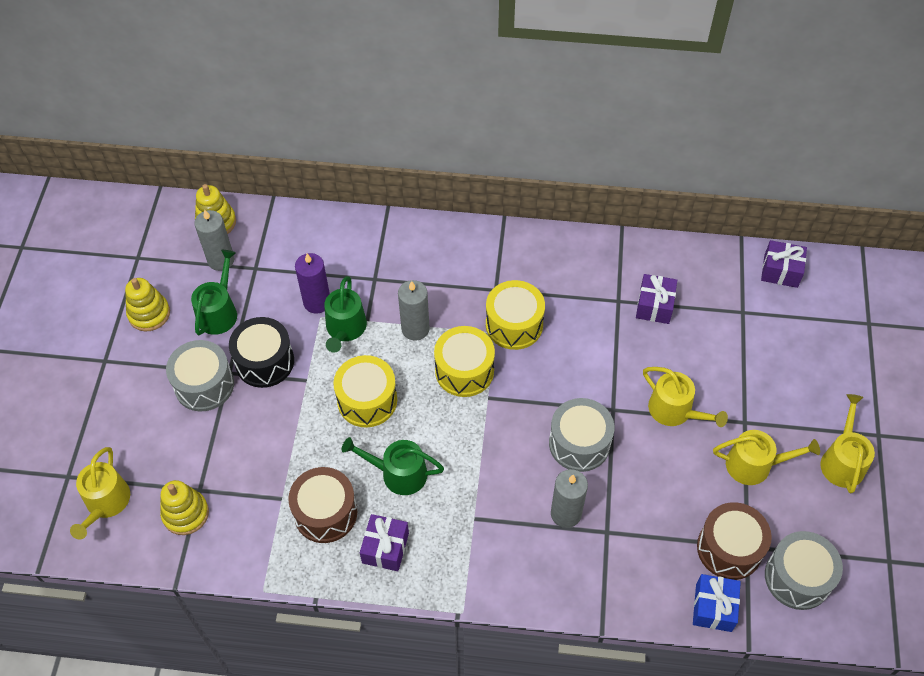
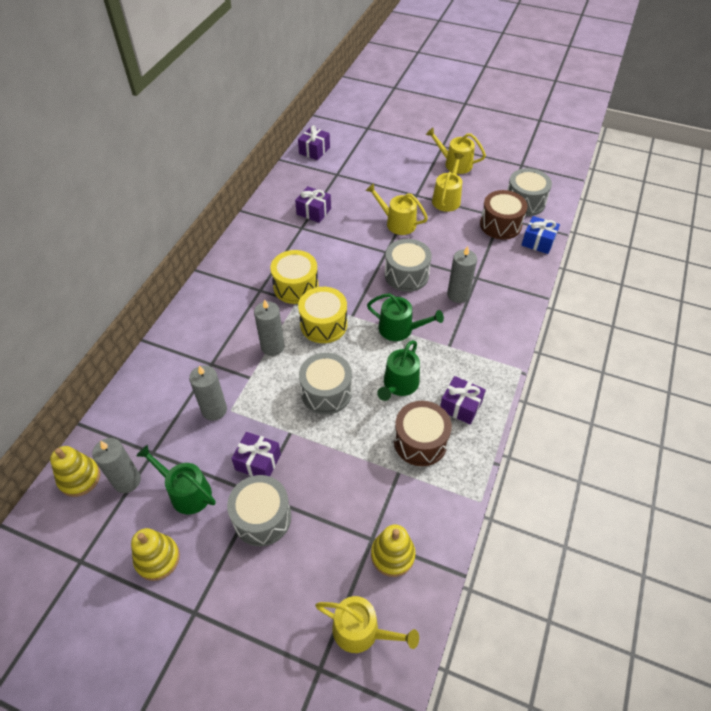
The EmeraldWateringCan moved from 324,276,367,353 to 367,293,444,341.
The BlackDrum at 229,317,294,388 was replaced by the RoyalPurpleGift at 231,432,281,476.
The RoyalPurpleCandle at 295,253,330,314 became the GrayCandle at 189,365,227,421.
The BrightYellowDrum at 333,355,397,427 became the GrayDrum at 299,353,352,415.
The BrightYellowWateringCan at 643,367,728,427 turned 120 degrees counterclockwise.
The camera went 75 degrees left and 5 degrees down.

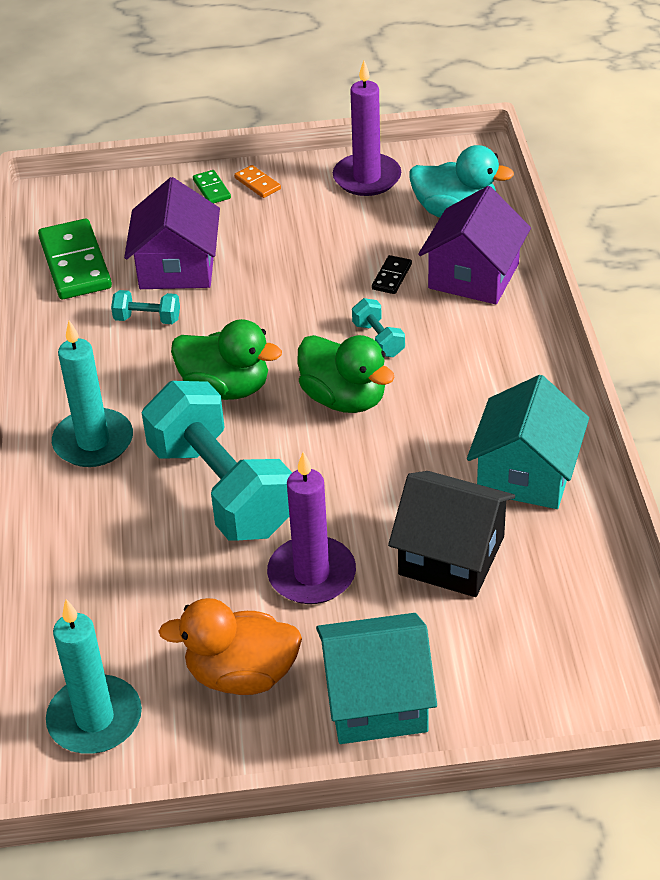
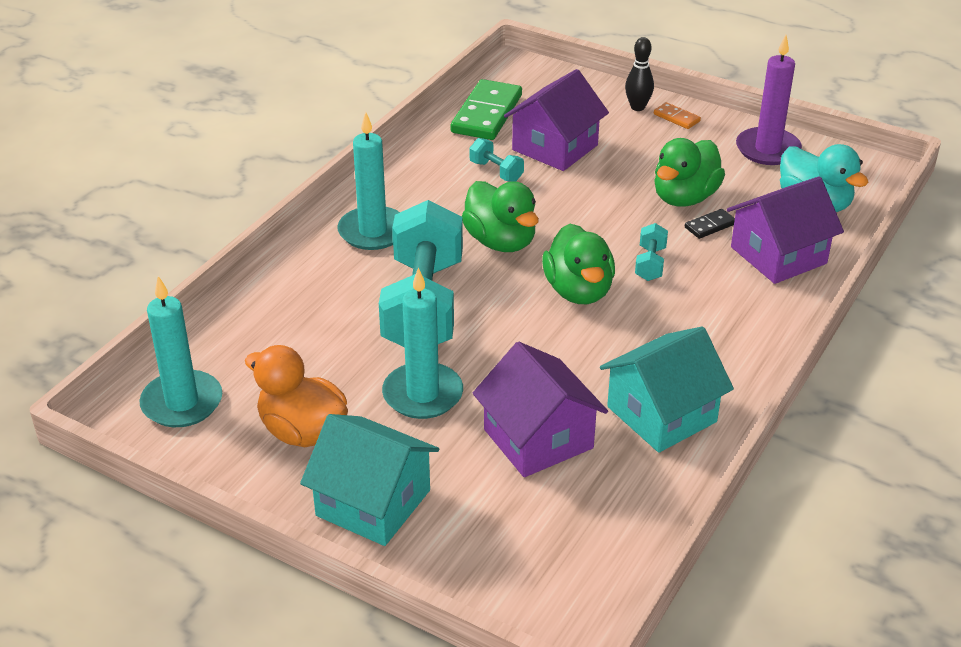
The EmeraldToyDuck at 654,138,725,207 appeared.
The EmeraldDominoPiece at 193,170,231,204 was replaced by the BlackBowlingPin at 625,37,654,111.
The RoyalPurpleCandle at 267,452,356,604 became the AquaCandle at 382,268,463,419.
The BlackToyHouse at 388,471,515,597 became the RoyalPurpleToyHouse at 473,342,608,477.
The OrangeColouredDominoPiece at 234,165,281,198 turned 45 degrees counterclockwise.
The camera went 35 degrees right and 5 degrees down.

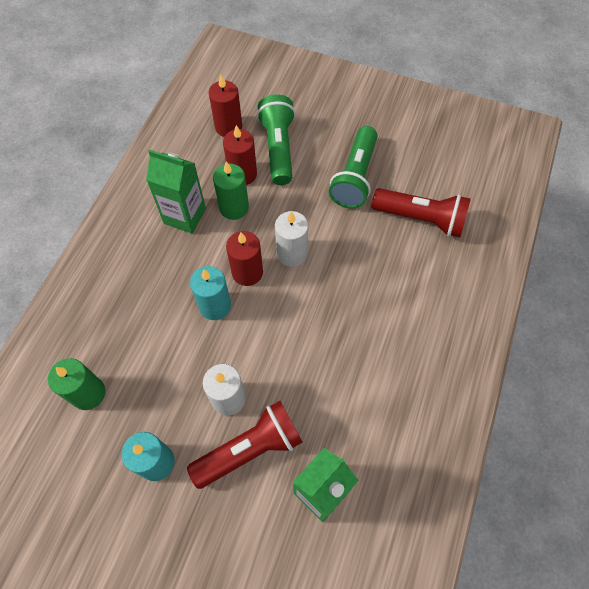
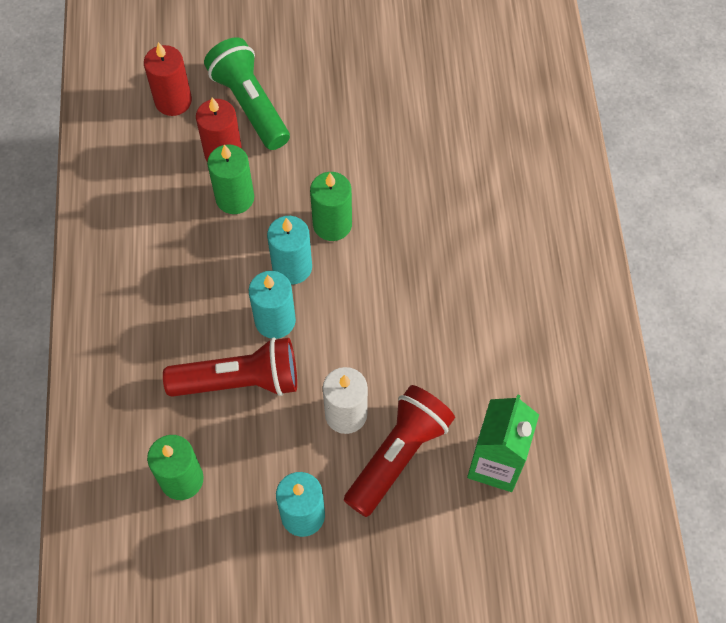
The EmeraldJuiceCarton at 146,149,206,233 disappeared.
The EmeraldFlashlight at 329,126,377,209 disappeared.
The ScarletFlashlight moved from 372,188,471,237 to 163,337,297,397.
The ScarletCandle at 226,231,263,286 became the AquaCandle at 267,216,312,285.
The WhiteCandle at 275,211,308,267 became the EmeraldCandle at 310,172,352,241.
The camera went 25 degrees left and 0 degrees up.

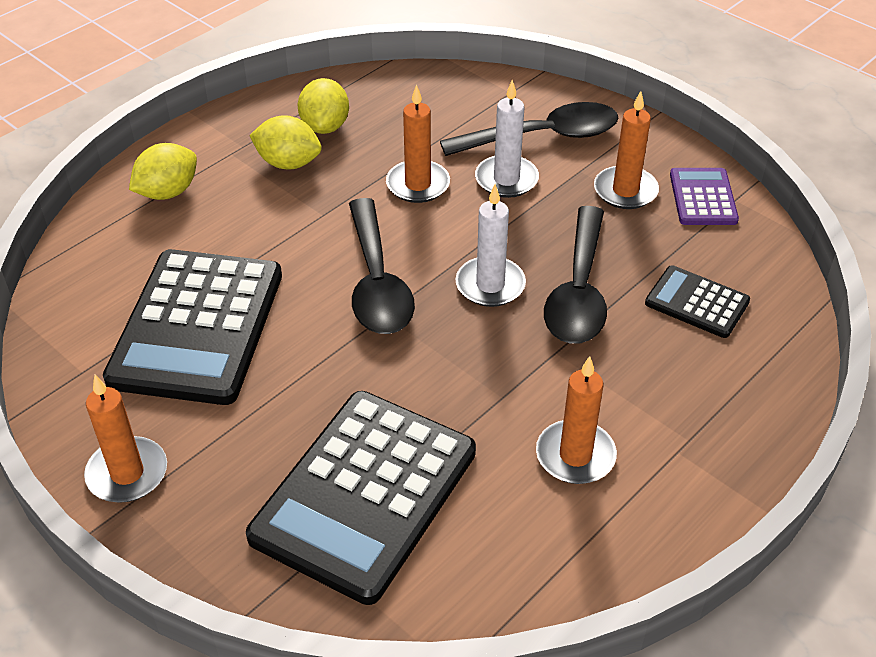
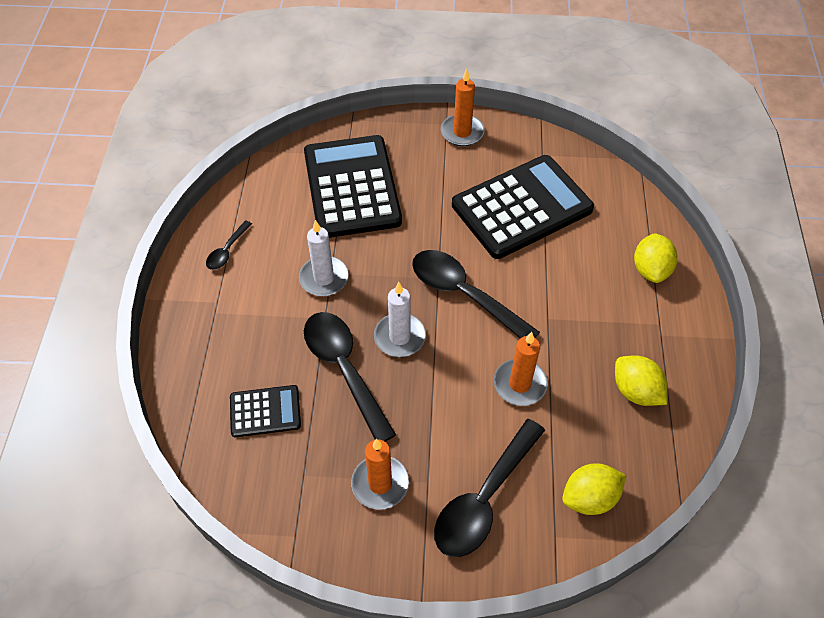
The OrangeColouredCandle at 536,356,617,484 disappeared.
The RoyalPurpleCalculator at 670,168,739,225 disappeared.
The BlackSpoon at 206,220,252,270 appeared.
The BrightYellowLemon moved from 249,115,322,170 to 562,463,626,515.
The WhiteCandle moved from 475,80,539,198 to 299,220,349,296.
The BlackCalculator at 103,249,282,405 turned 90 degrees clockwise.
The camera went 140 degrees right and 10 degrees up.

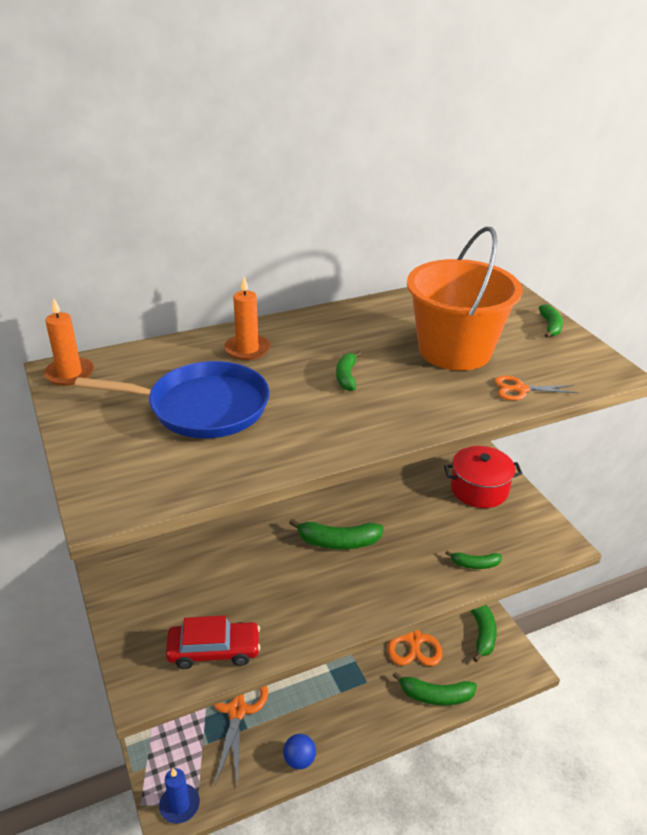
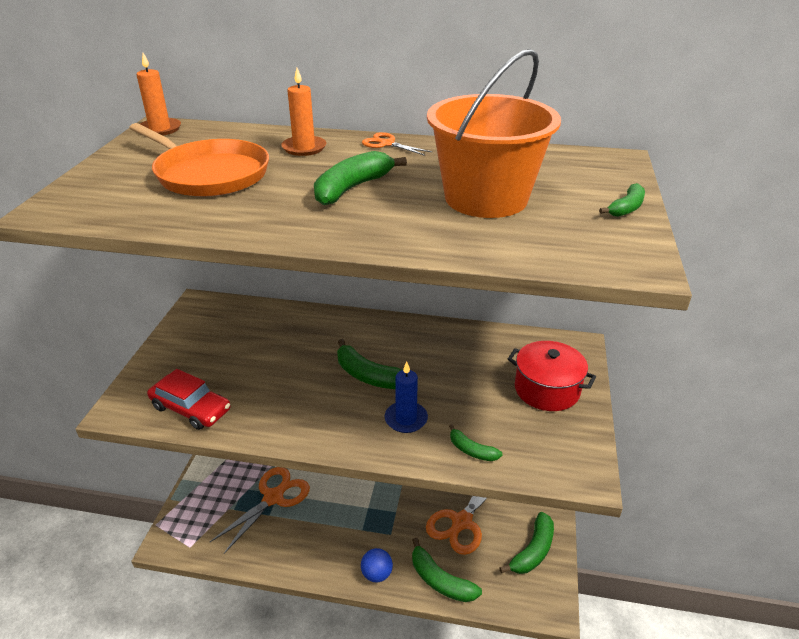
The CobaltCandle moved from 159,768,200,824 to 385,361,428,433.
The CobaltPlayBall moved from 283,734,316,770 to 361,548,393,583.
The OrangeColouredPairOfScissors moved from 494,376,578,401 to 362,132,432,156.
The CobaltFryingPan at 75,361,270,438 became the OrangeColouredFryingPan at 129,123,269,197.
The EmeraldBanana at 336,351,361,391 changed to 1.72 times the size.
The camera went 35 degrees right and 0 degrees up.

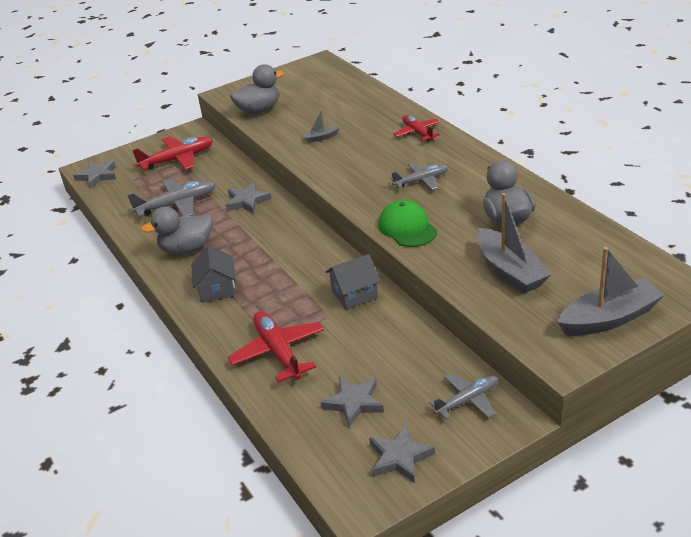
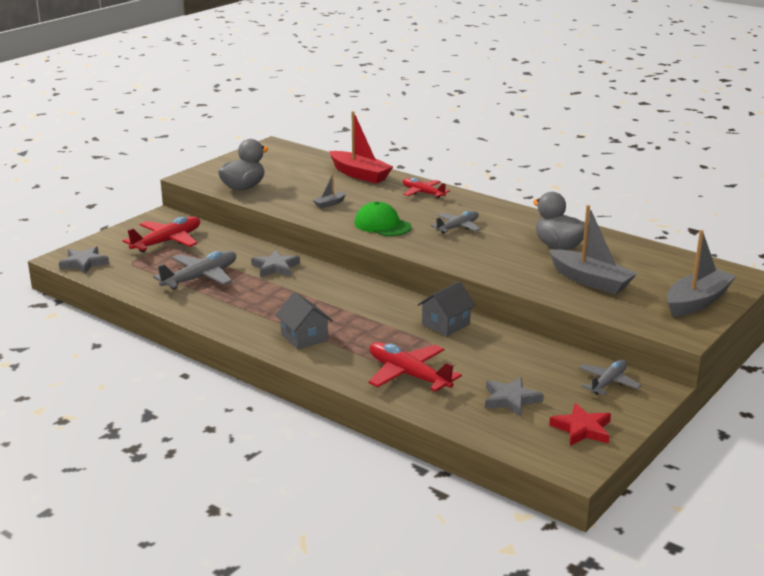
The GrayToyDuck at 141,206,212,255 disappeared.
The ScarletToyBoat at 330,111,393,184 appeared.
The EmeraldBaseballCap moved from 378,200,437,247 to 354,202,411,236.
The GrayFivePointedStar at 369,425,435,482 became the ScarletFivePointedStar at 549,403,611,446.
The camera went 25 degrees left and 10 degrees down.

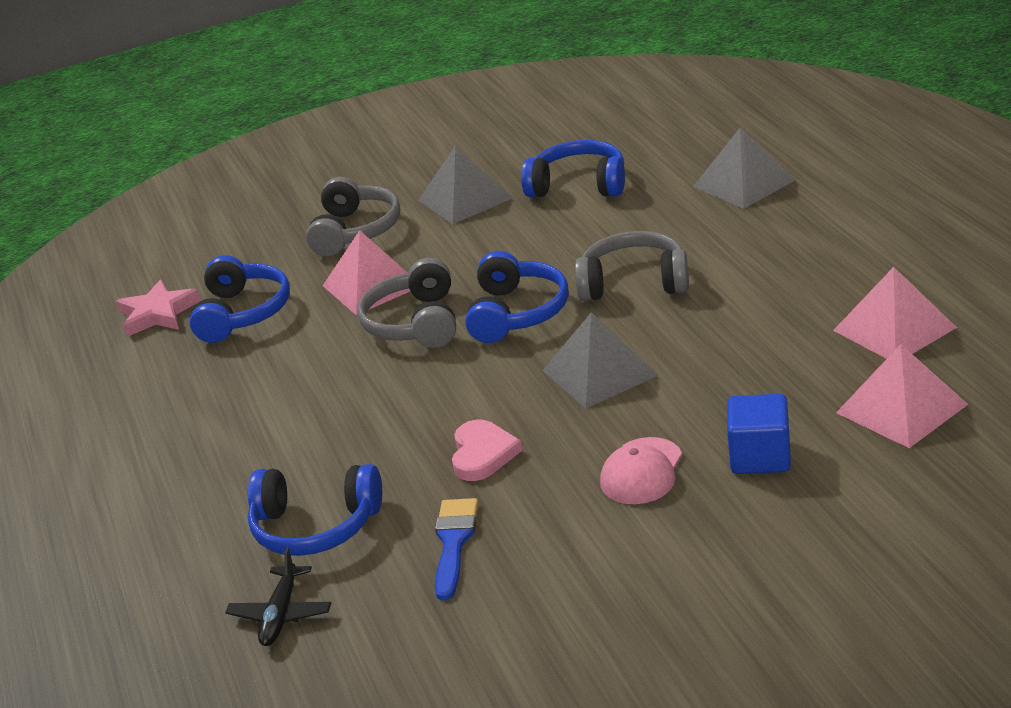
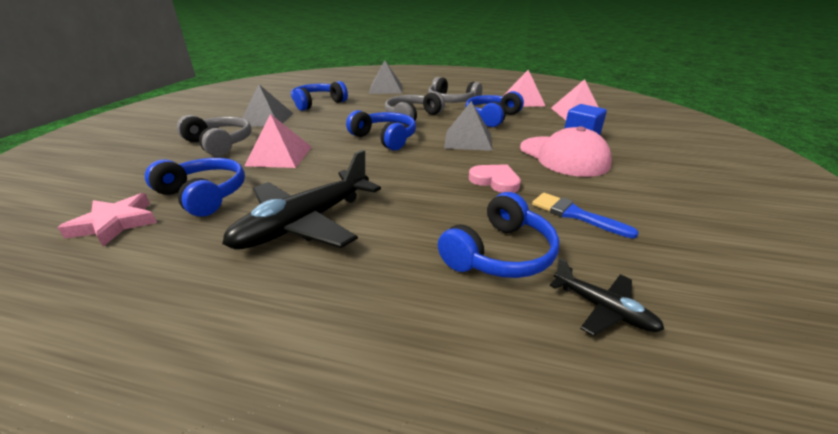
The BlackPlane at 222,150,381,249 appeared.
The CobaltOverEarHeadphones at 465,91,524,127 appeared.
The GrayOverEarHeadphones moved from 357,258,456,348 to 428,77,482,103.
The RosePinkBaseballCap at 600,437,682,504 changed to 1.67 times the size.
The camera went 60 degrees left and 0 degrees up.

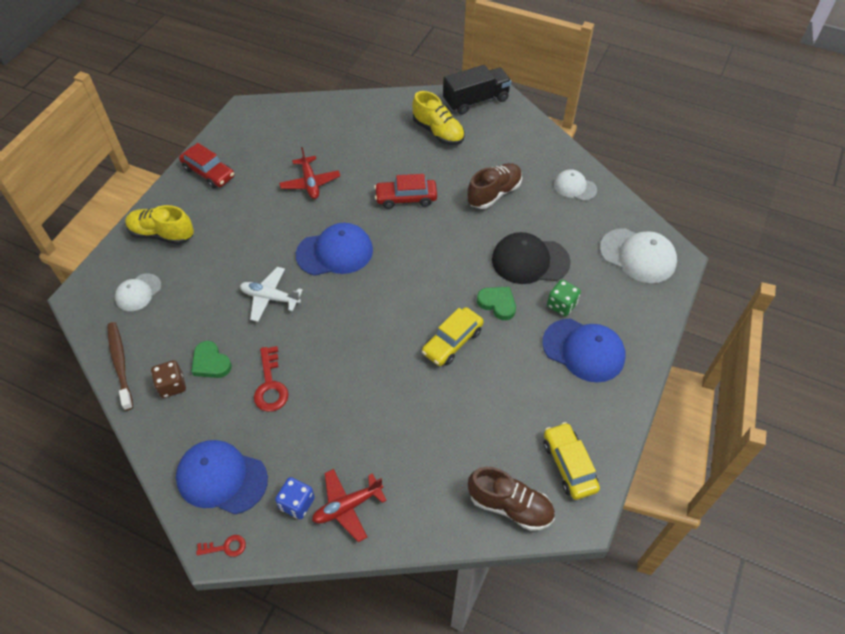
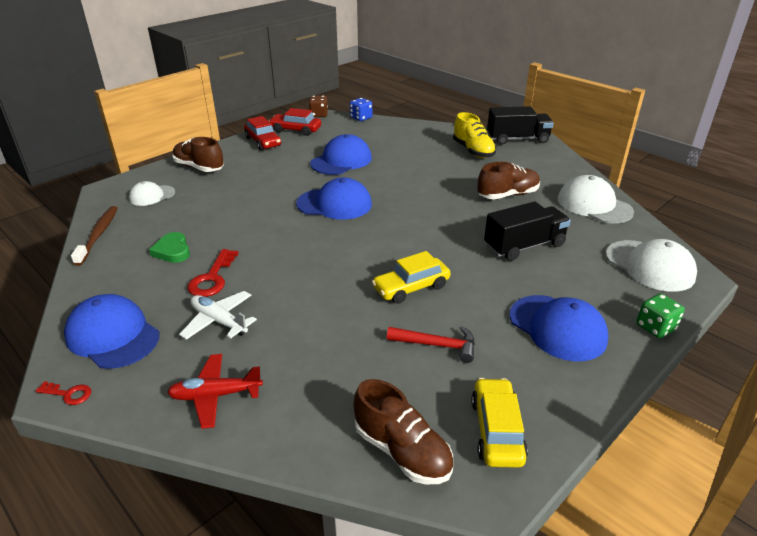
The EmeraldHeartShape at 477,287,516,320 disappeared.
The ScarletClawHammer at 387,326,475,363 appeared.
The BrownGameDie moved from 151,360,186,398 to 309,96,328,117.
The WhitePlane moved from 240,267,303,322 to 179,291,257,340.
The CobaltGameDie moved from 275,477,315,519 to 350,98,372,121.
The ScarletToyCar moved from 374,174,437,209 to 269,108,321,136.
The EmeraldGameDie moved from 547,279,581,316 to 636,294,685,338.
The ScarletPlane at 279,147,340,199 was replaced by the CobaltBaseballCap at 310,134,372,175.
The BlackBaseballCap at 492,232,570,284 was replaced by the BlackLorry at 484,201,571,261.
The BrightYellowShoe at 125,205,194,245 became the BrownShoe at 172,137,224,172.
The WhiteBaseballCap at 554,169,597,201 changed to 1.66 times the size.
The camera went 20 degrees right and 20 degrees down.

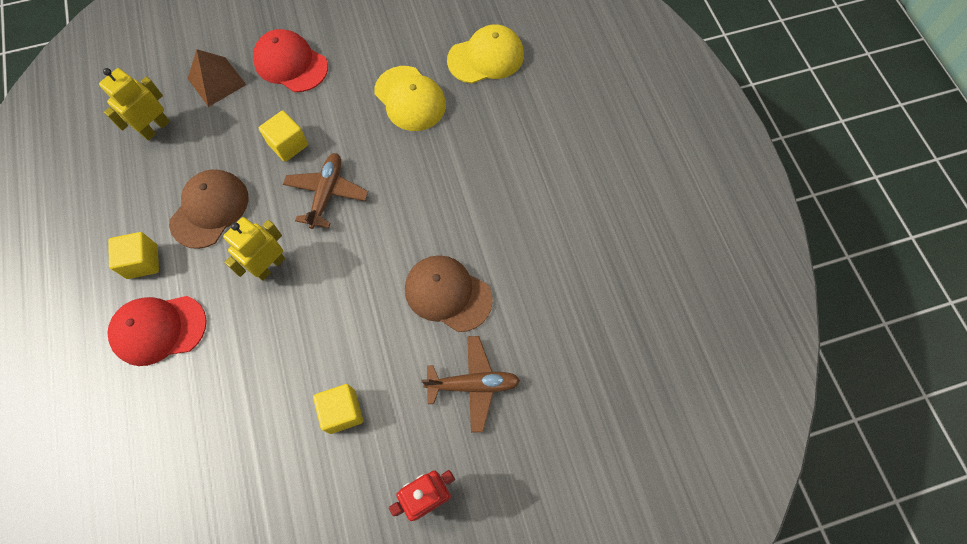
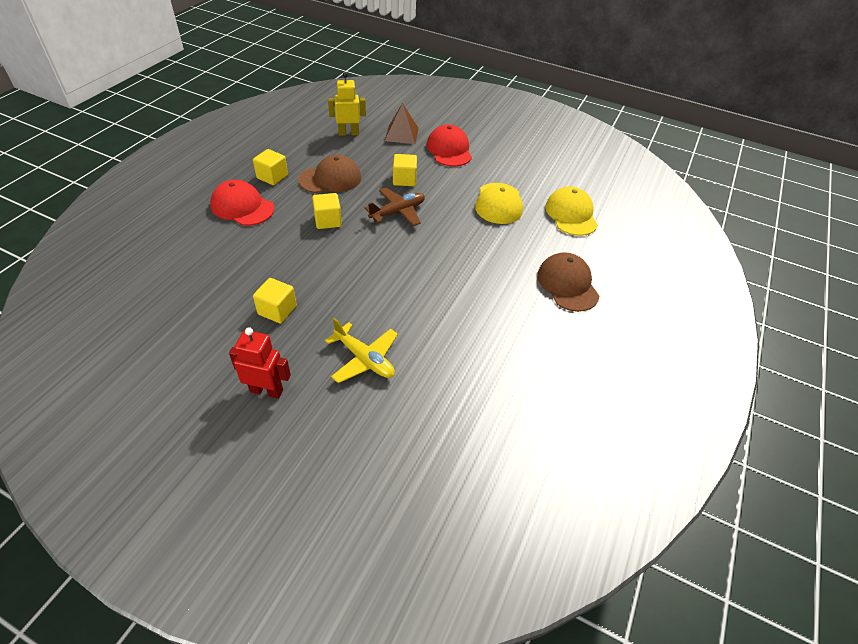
The BrownBaseballCap moved from 405,255,493,332 to 537,252,599,312.
The BrightYellowToyRobot at 223,217,285,281 was replaced by the BrightYellowBlock at 312,193,342,229.
The BrownPlane at 422,336,520,433 became the BrightYellowPlane at 325,318,398,383.
The BrightYellowBaseballCap at 447,24,524,84 turned 120 degrees counterclockwise.
The camera went 40 degrees right and 20 degrees down.

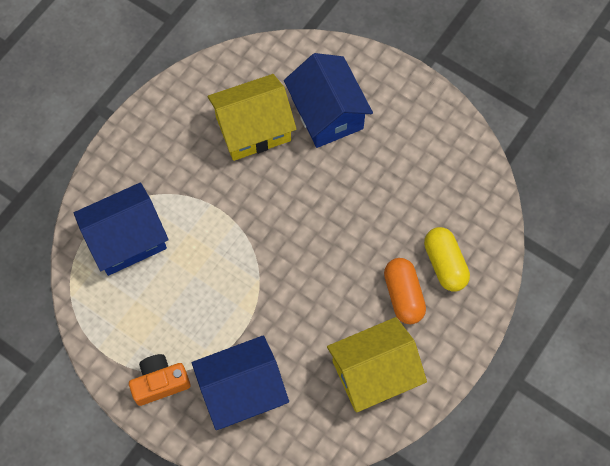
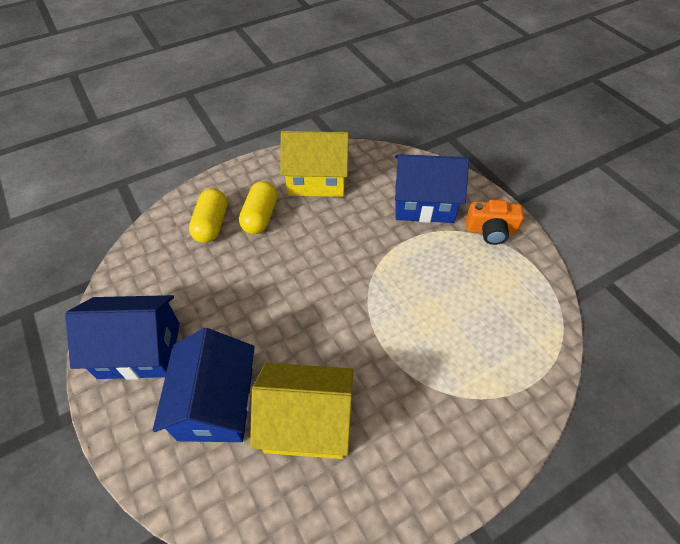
The CobaltToyHouse moved from 74,183,169,276 to 65,295,180,380.
The OrangeColouredPillShape at 384,258,426,324 became the BrightYellowPillShape at 239,181,278,234.
The camera went 155 degrees left and 15 degrees down.

